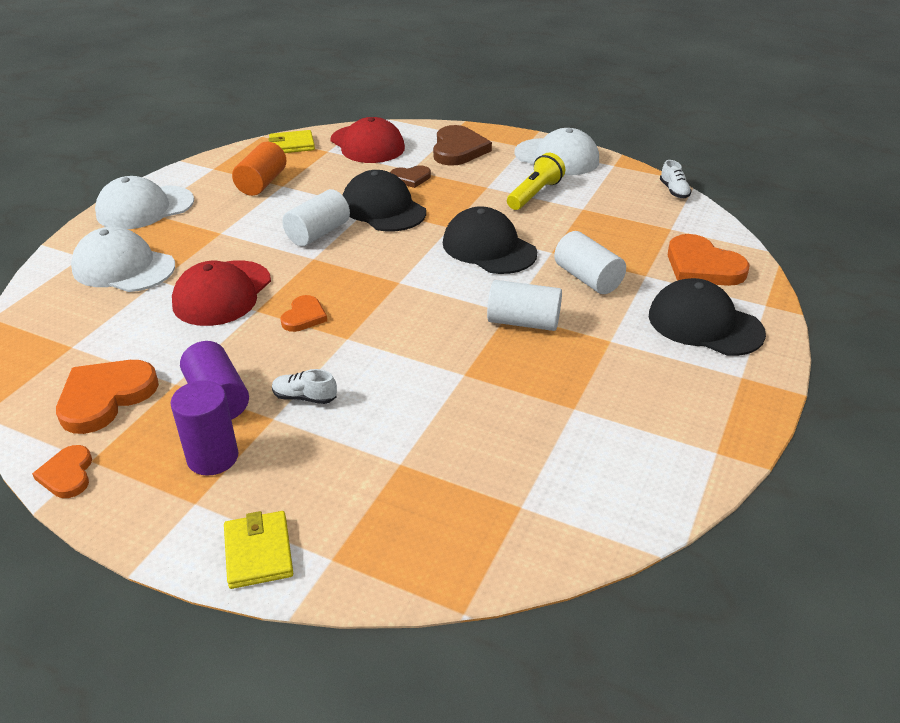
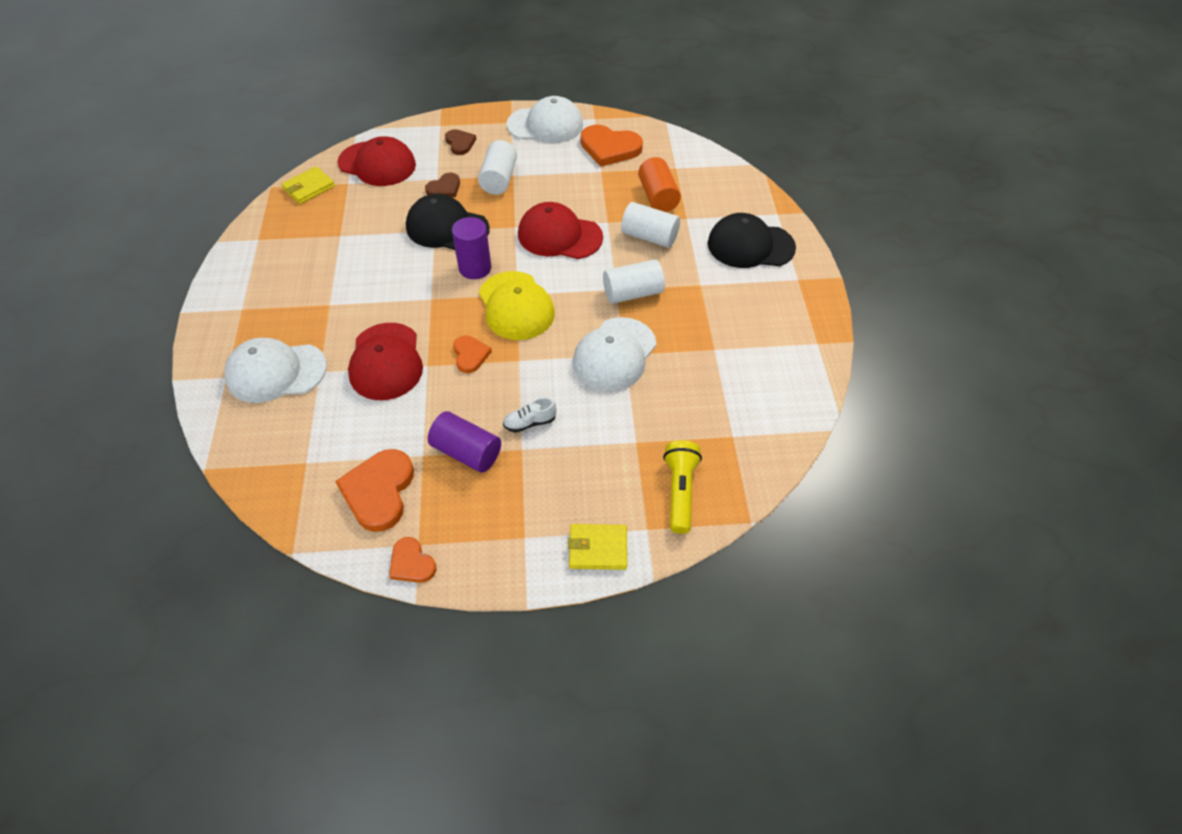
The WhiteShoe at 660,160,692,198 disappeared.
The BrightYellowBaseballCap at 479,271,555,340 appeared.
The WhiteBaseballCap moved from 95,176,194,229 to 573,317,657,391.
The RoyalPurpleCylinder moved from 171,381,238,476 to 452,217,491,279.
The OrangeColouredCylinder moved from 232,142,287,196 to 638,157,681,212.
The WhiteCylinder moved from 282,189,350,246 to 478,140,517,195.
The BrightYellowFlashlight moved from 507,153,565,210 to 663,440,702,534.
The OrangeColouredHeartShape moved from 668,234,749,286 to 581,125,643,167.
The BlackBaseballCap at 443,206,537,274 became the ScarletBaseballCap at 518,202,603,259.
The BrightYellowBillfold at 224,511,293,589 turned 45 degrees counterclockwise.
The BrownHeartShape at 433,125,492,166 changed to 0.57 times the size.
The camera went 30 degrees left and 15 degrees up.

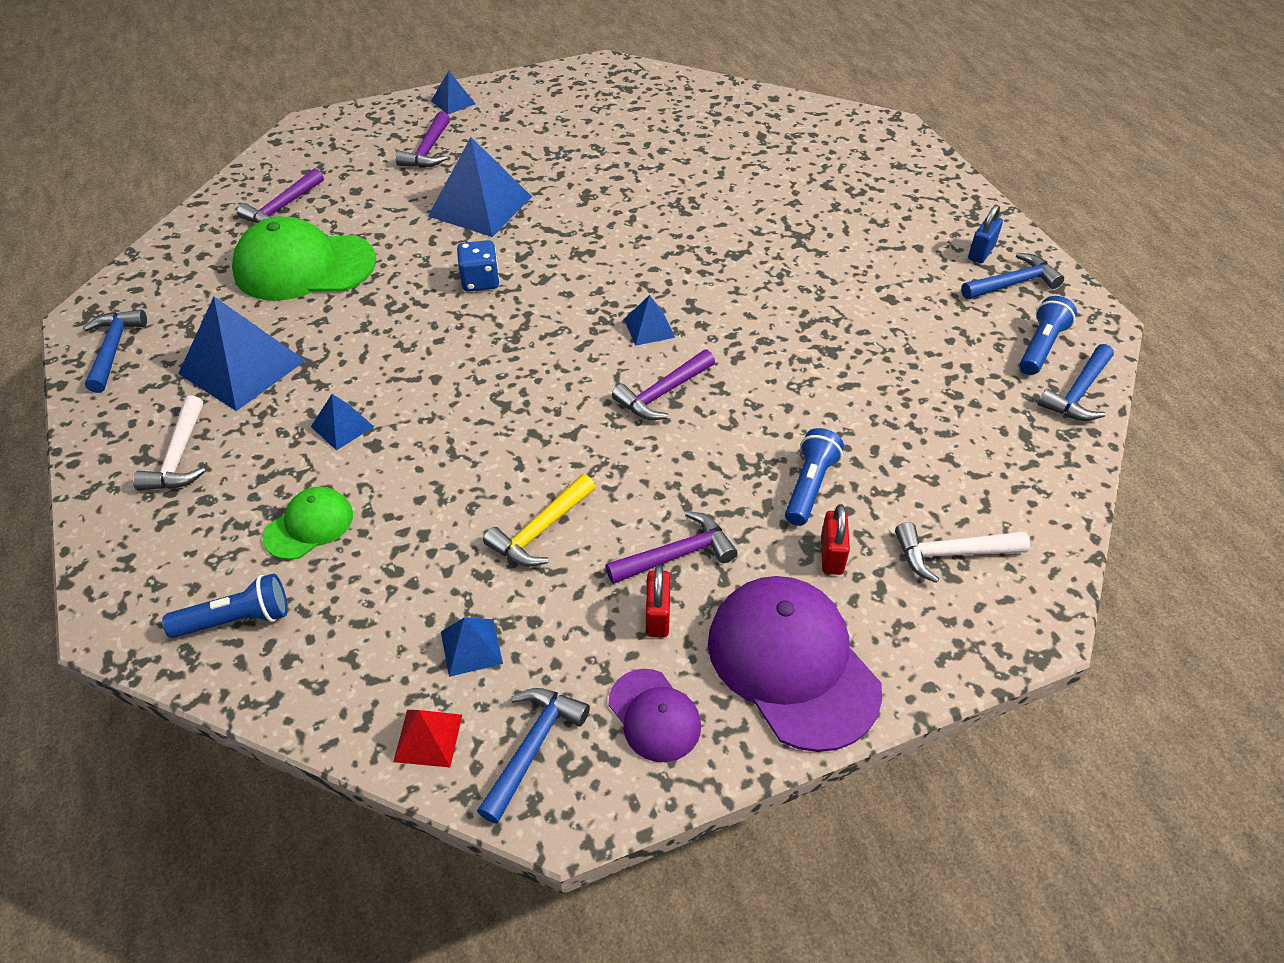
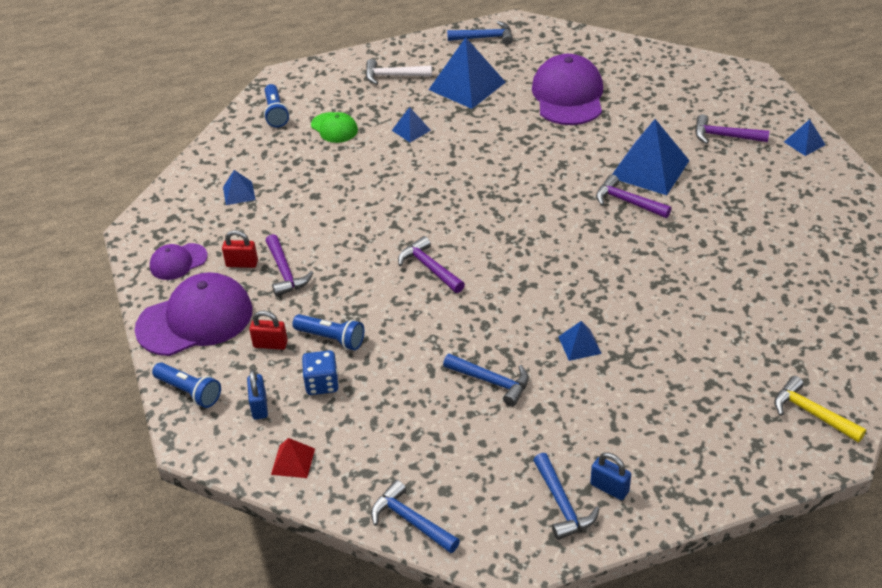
The RoyalPurpleClawHammer moved from 237,168,324,223 to 596,174,671,218.
The ScarletPyramidShape moved from 393,710,462,767 to 271,438,315,478.
The CobaltGameDie moved from 457,240,500,292 to 302,350,339,395.
The CobaltClawHammer moved from 477,688,590,824 to 443,354,529,406.
The BrightYellowClawHammer moved from 483,474,595,567 to 774,376,866,442.
The CobaltPyramidShape moved from 624,295,675,346 to 558,321,602,361.
The CobaltFlashlight moved from 1020,296,1077,375 to 152,363,221,408.
The WhiteClawHammer at 895,522,1030,583 was replaced by the CobaltSmallLock at 247,369,268,419.
The EmeraldBaseballCap at 232,217,376,301 became the RoyalPurpleBaseballCap at 532,54,603,125.
The camera went 95 degrees right and 5 degrees down.

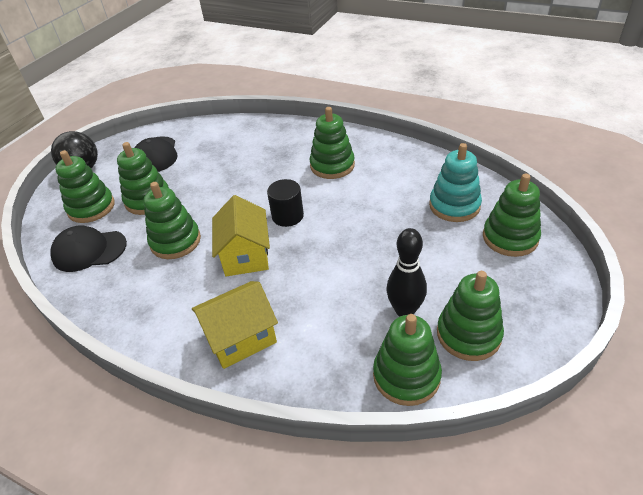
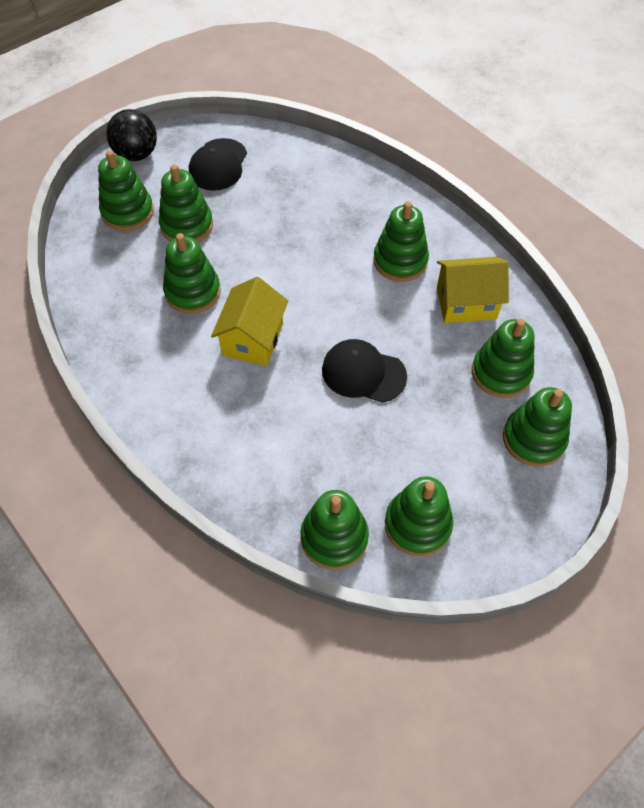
The BlackCylinder at 267,179,304,227 disappeared.
The BlackBowlingPin at 386,228,427,317 disappeared.
The BlackBaseballCap moved from 50,226,127,272 to 322,339,407,403.
The BrightYellowToyHouse moved from 192,281,278,369 to 437,257,509,323.
The AquaStackingRings at 429,143,482,222 became the EmeraldStackingRings at 472,319,535,398.
The camera went 20 degrees right and 15 degrees up.

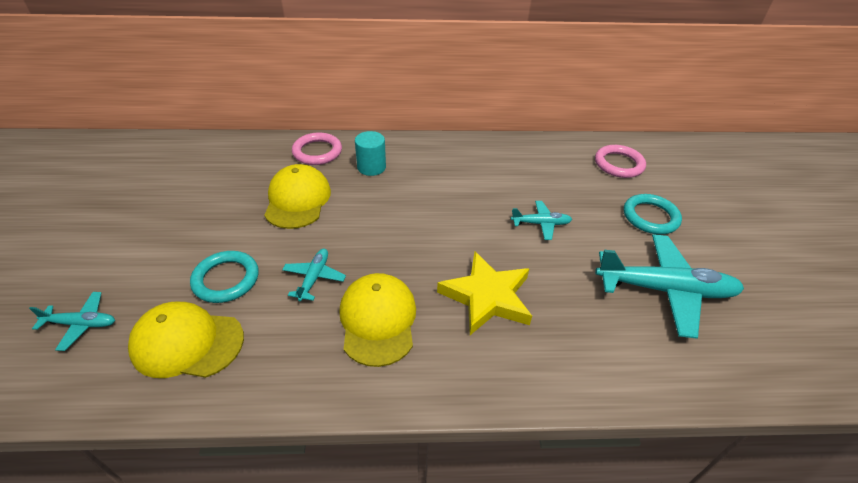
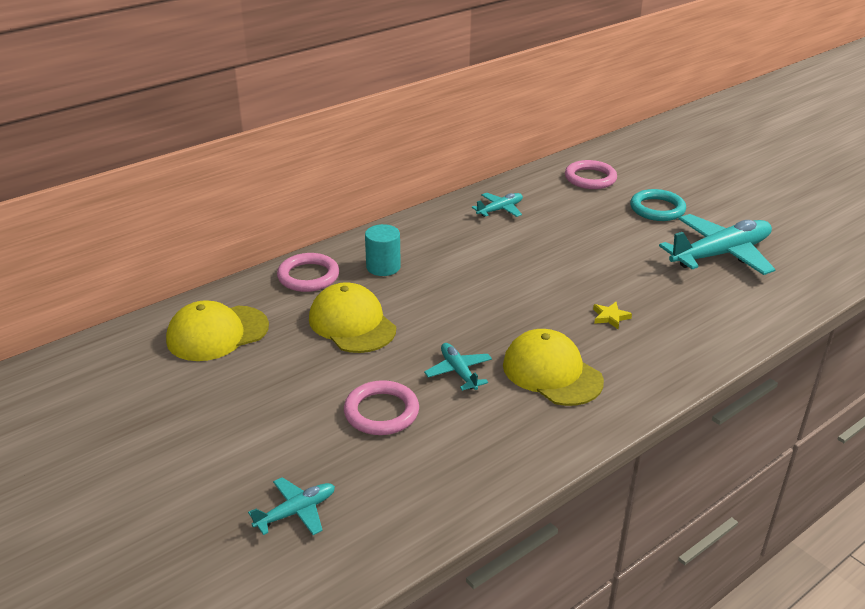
The BrightYellowBaseballCap moved from 128,302,244,378 to 166,300,269,361.
The AquaPlane moved from 511,201,572,240 to 472,193,523,217.
The AquaTorus at 190,251,259,303 became the RosePinkTorus at 344,380,419,435.
The BrightYellowFivePointedStar at 437,251,532,335 changed to 0.41 times the size.
The camera went 35 degrees left and 10 degrees down.

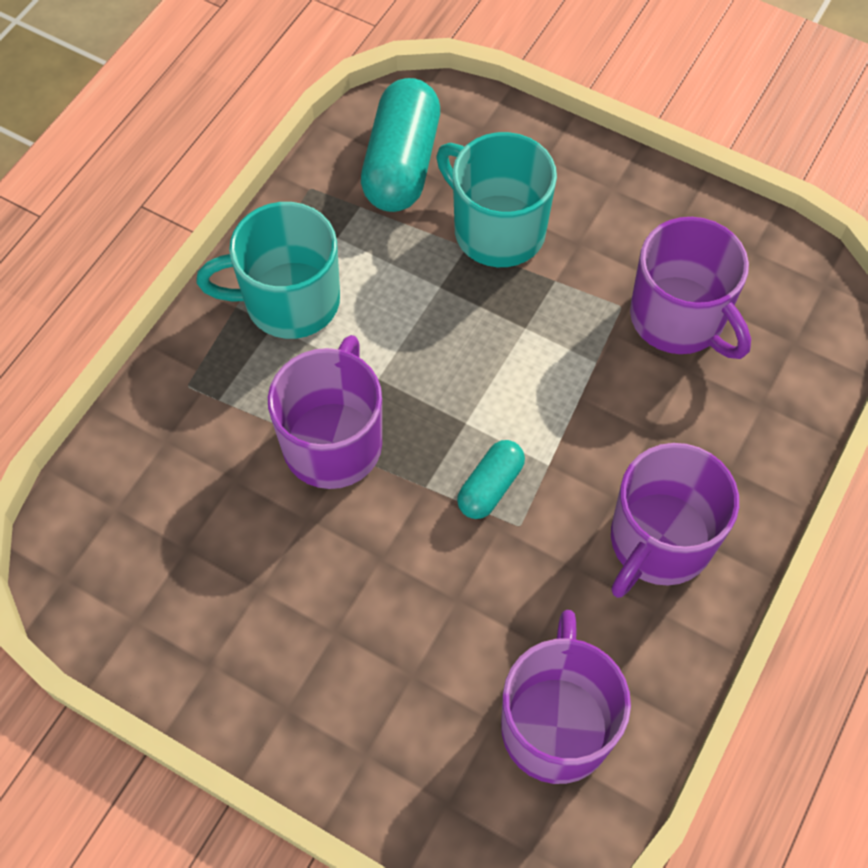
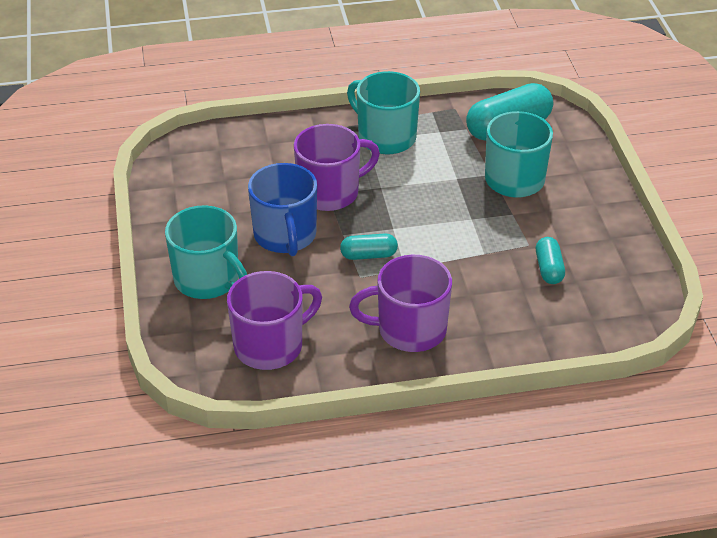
The AquaMug at 165,206,247,299 appeared.
The CobaltMug at 248,163,317,256 appeared.
The RoyalPurpleMug at 630,217,751,359 was replaced by the AquaPillShape at 536,237,565,284.
The camera went 50 degrees right and 20 degrees down.

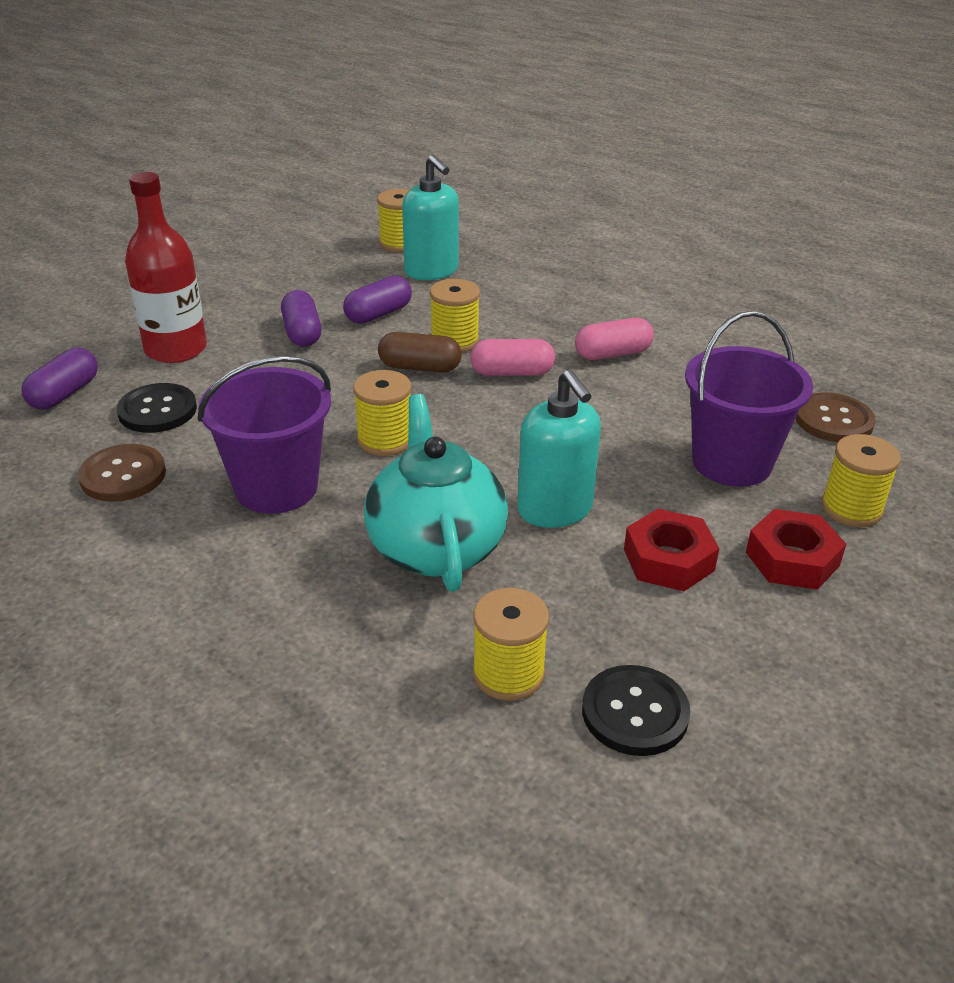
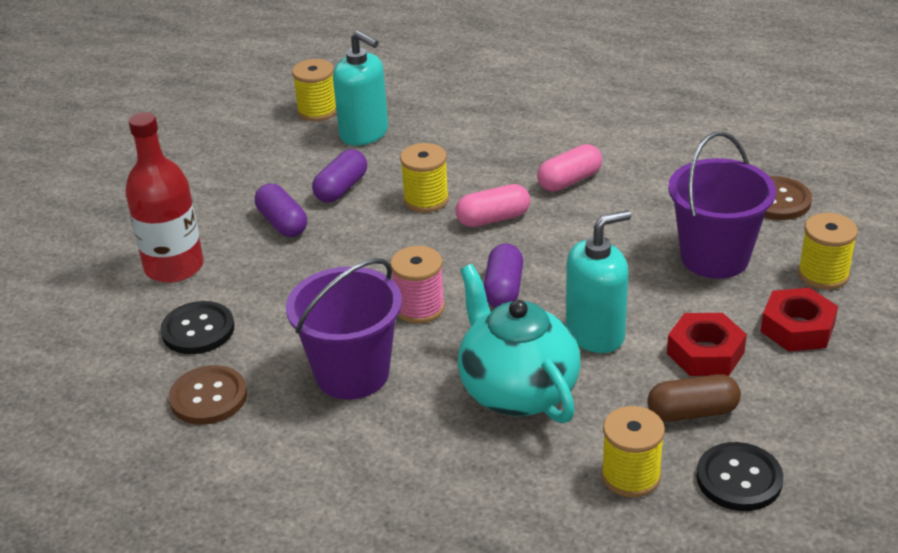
The RoyalPurplePillShape moved from 21,348,98,410 to 484,243,523,308.
The BrownPillShape moved from 378,332,461,373 to 647,374,741,422.
The BrightYellowSpool at 353,370,411,456 became the RosePinkSpool at 390,246,445,324.
The AquaPumpBottle at 517,370,601,528 turned 75 degrees counterclockwise.
The camera went 15 degrees left and 0 degrees up.

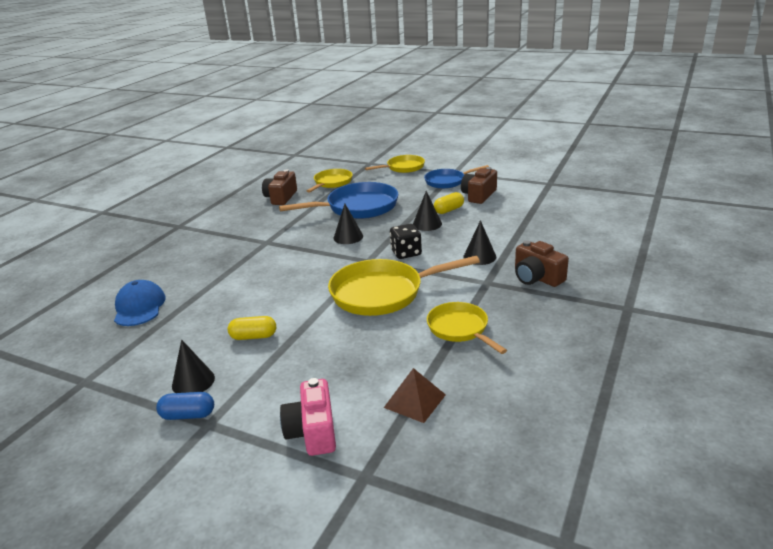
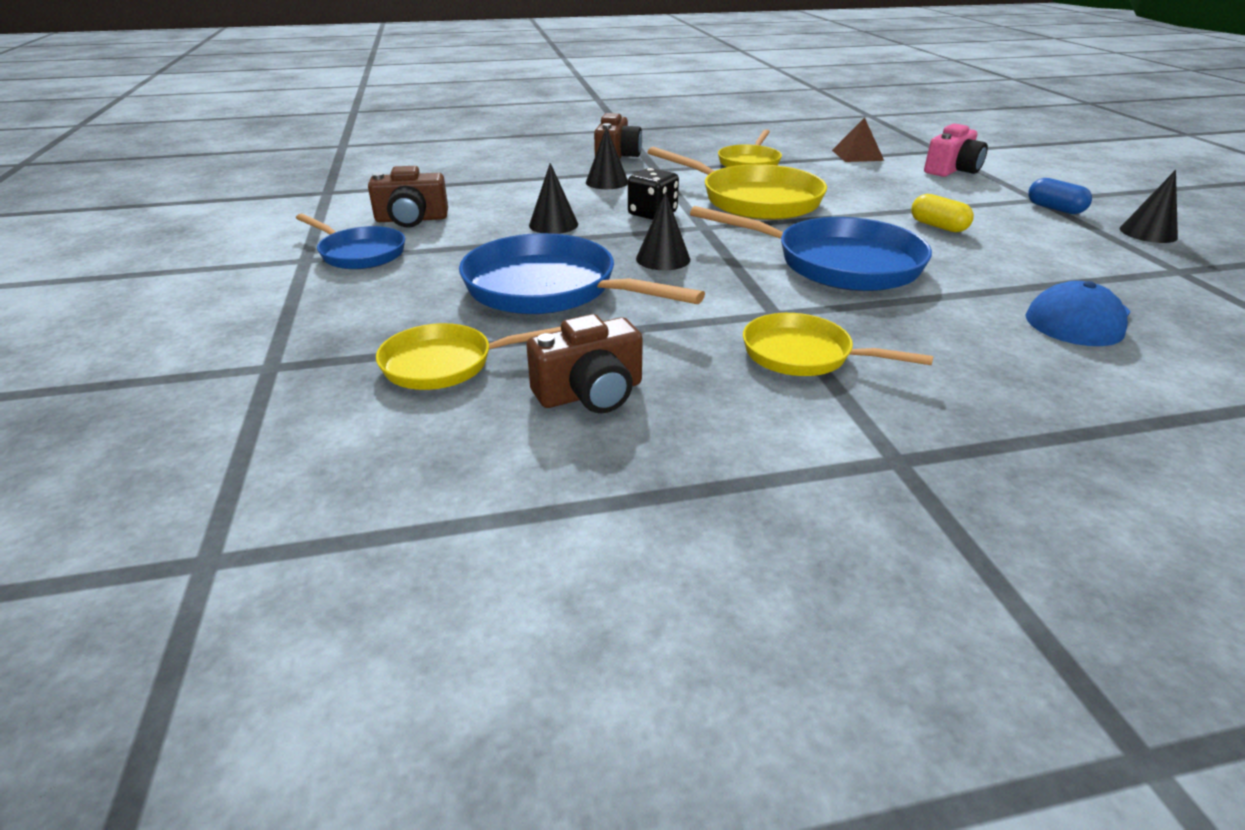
The BrightYellowPillShape at 434,192,464,214 disappeared.
The CobaltFryingPan at 690,206,932,291 appeared.
The BlackCone moved from 172,339,215,393 to 1120,170,1178,243.
The BrightYellowFryingPan moved from 365,155,425,173 to 743,313,933,376.
The camera went 130 degrees left and 5 degrees up.

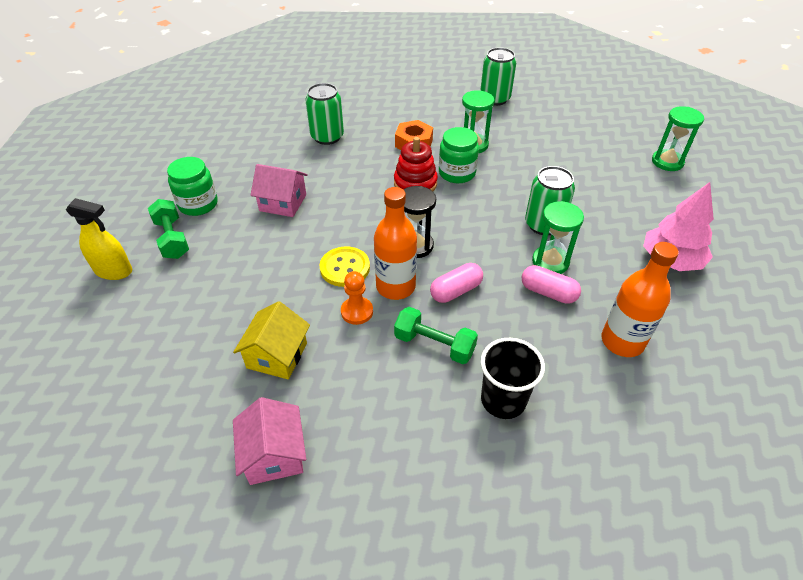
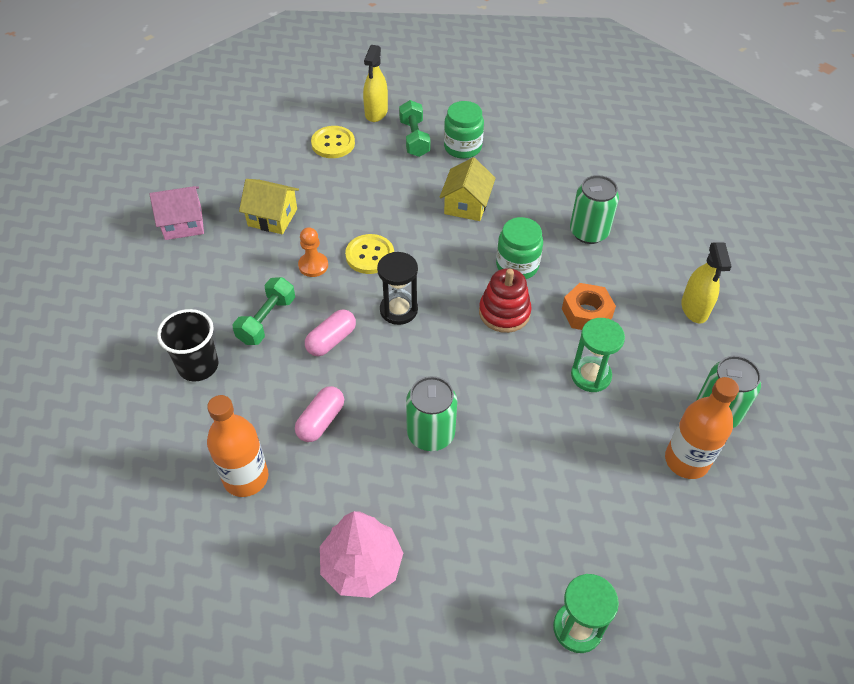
The EmeraldSandTimer at 532,201,584,274 disappeared.
The BrightYellowButton at 311,126,355,158 appeared.
The BrightYellowSprayBottle at 681,242,732,323 appeared.
The OrangeColouredDrinkBottle moved from 374,187,417,300 to 665,377,739,479.
The EmeraldJamJar moved from 439,127,479,183 to 496,217,543,279.
The RosePinkToyHouse at 251,164,308,217 became the BrightYellowToyHouse at 439,157,496,221.
The EmeraldFreeWeight at 148,199,189,259 turned 75 degrees counterclockwise.
The RosePinkPillShape at 430,263,483,303 turned 75 degrees clockwise.
The camera went 90 degrees right and 5 degrees up.

